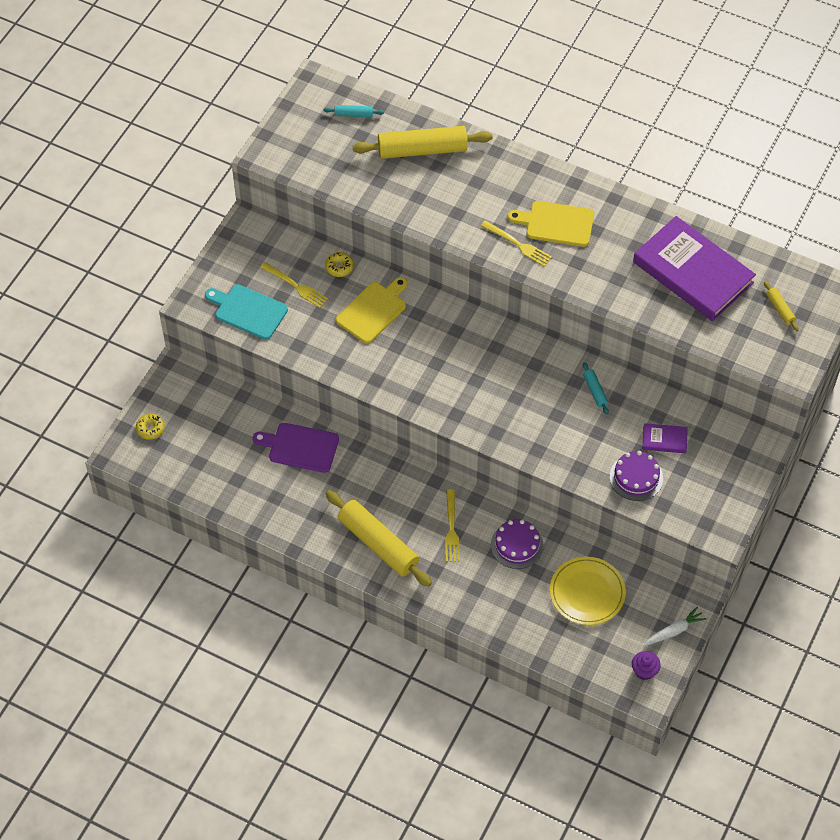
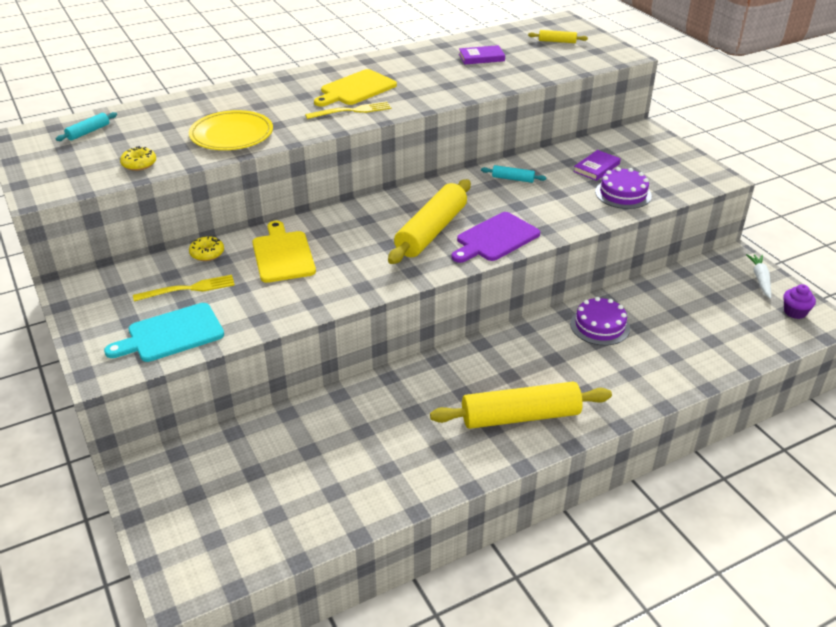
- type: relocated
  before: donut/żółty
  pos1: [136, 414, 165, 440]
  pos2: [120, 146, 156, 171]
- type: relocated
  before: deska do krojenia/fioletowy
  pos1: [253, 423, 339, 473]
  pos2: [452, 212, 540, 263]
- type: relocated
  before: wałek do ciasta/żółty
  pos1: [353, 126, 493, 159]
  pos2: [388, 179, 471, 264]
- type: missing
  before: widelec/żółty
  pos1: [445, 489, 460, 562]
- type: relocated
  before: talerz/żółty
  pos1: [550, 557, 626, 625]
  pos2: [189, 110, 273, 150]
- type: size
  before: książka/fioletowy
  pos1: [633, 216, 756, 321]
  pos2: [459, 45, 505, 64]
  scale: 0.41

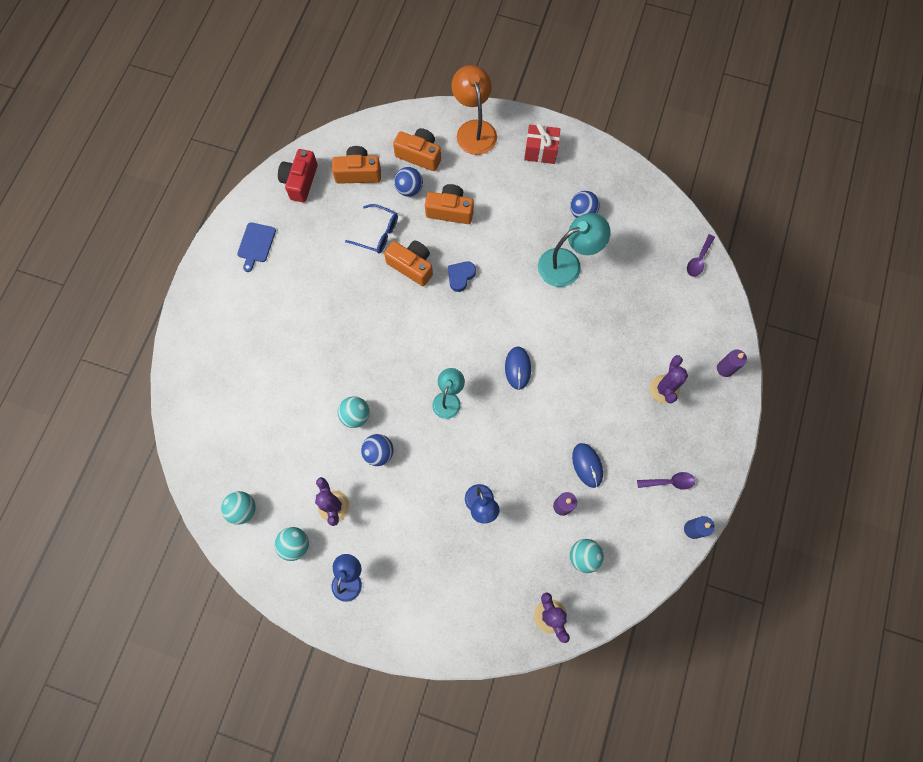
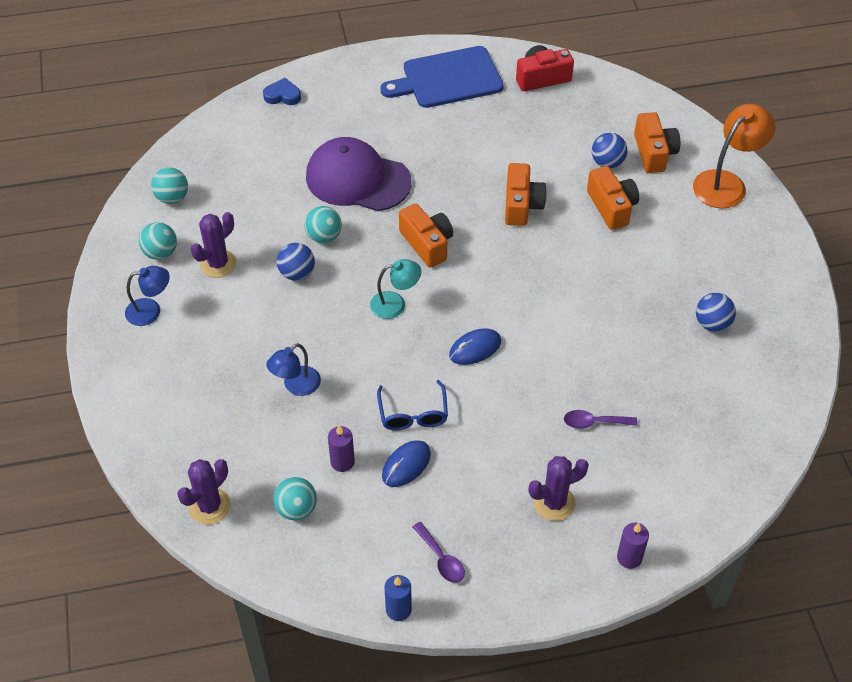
- type: size
  before: deska do krojenia/niebieski
  pos1: [237, 222, 276, 272]
  pos2: [380, 46, 504, 108]
  scale: 1.97
- type: relocated
  before: aparat fotograficzny/pomarańczowy
  pos1: [332, 146, 381, 184]
  pos2: [399, 203, 453, 268]
- type: relocated
  before: okulary/niebieski
  pos1: [345, 204, 398, 253]
  pos2: [377, 380, 448, 431]
- type: relocated
  before: serce/niebieski
  pos1: [448, 262, 476, 292]
  pos2: [263, 78, 301, 105]
- type: missing
  before: prezent/czerwony
  pos1: [524, 123, 560, 164]
- type: missing
  before: lampka/turkusowy
  pos1: [538, 213, 611, 287]
- type: relocated
  before: łyżka/fioletowy
  pos1: [687, 234, 715, 277]
  pos2: [564, 410, 638, 429]
- type: appeared
  after: czapka/fioletowy
  pos2: [306, 137, 412, 211]

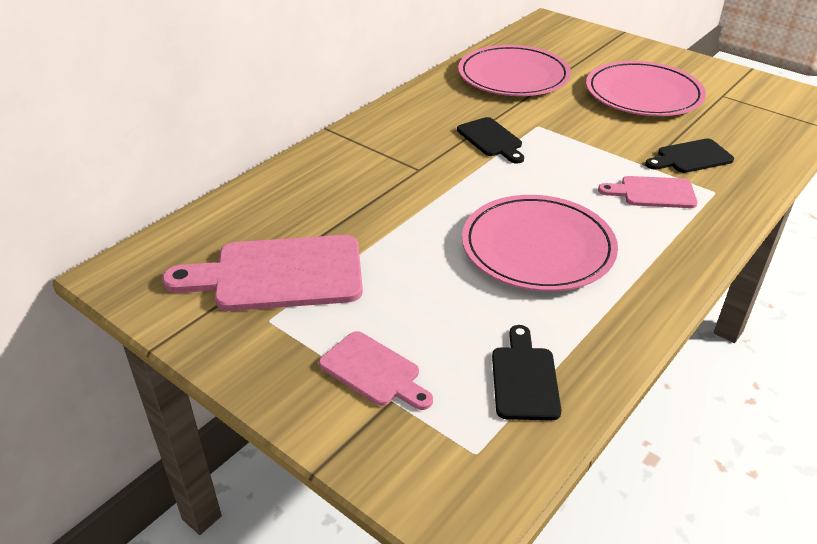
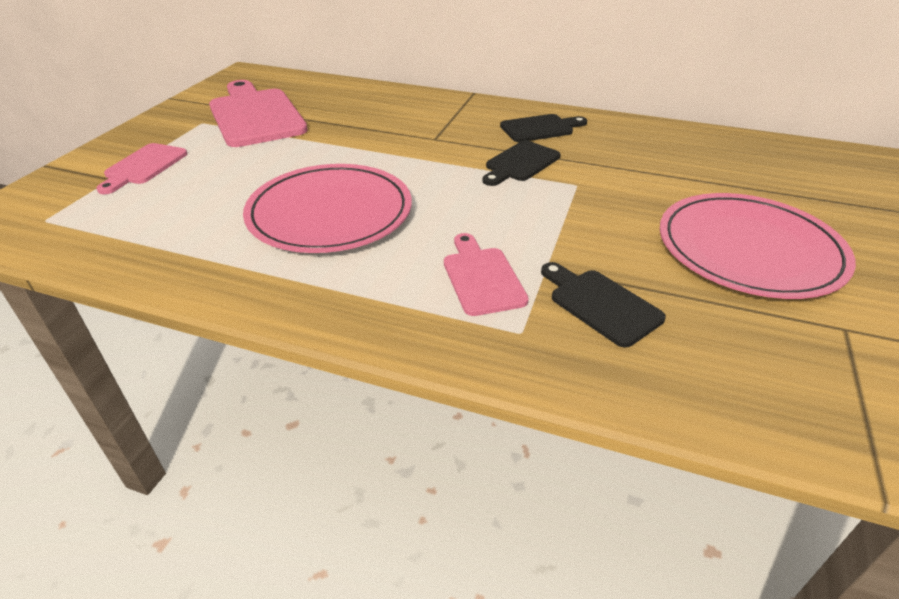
- type: missing
  before: talerz/różowy
  pos1: [458, 45, 571, 96]
- type: relocated
  before: deska do krojenia/czarny
  pos1: [492, 325, 561, 420]
  pos2: [500, 114, 587, 142]

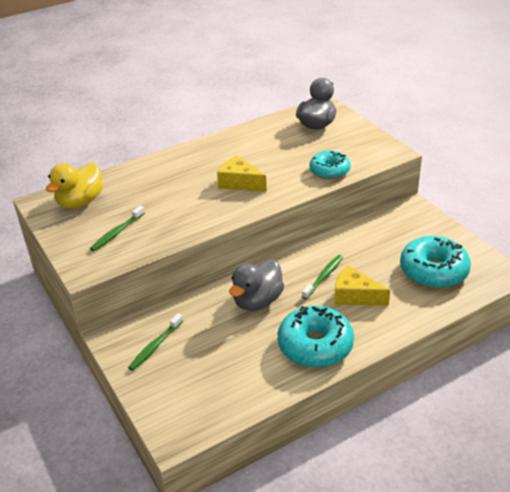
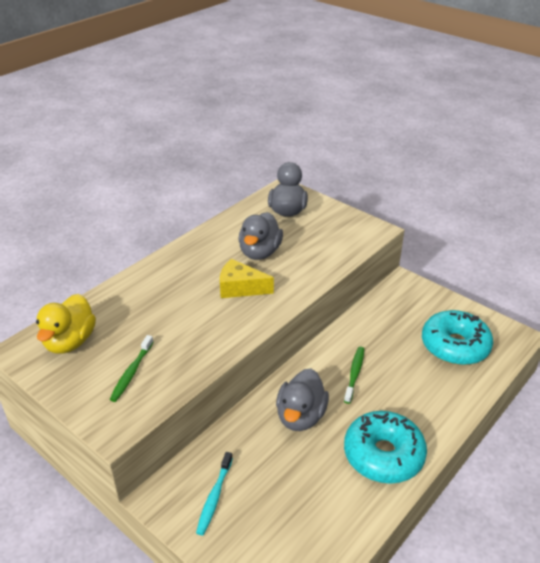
- type: colour
  before: szczoteczka do zębów/zielony
  after: szczoteczka do zębów/turkusowy
  pos1: [128, 313, 183, 371]
  pos2: [196, 452, 233, 535]
- type: missing
  before: donut/turkusowy
  pos1: [310, 151, 351, 180]
- type: missing
  before: ser/żółty
  pos1: [334, 265, 390, 306]
- type: appeared
  after: kaczka/szary
  pos2: [238, 212, 283, 260]

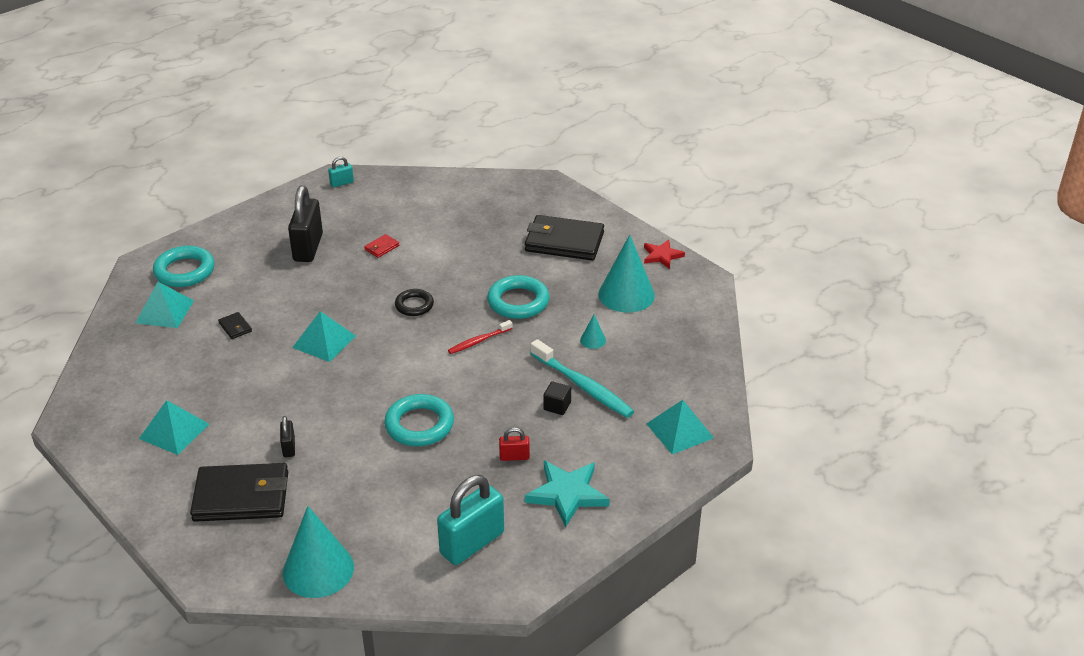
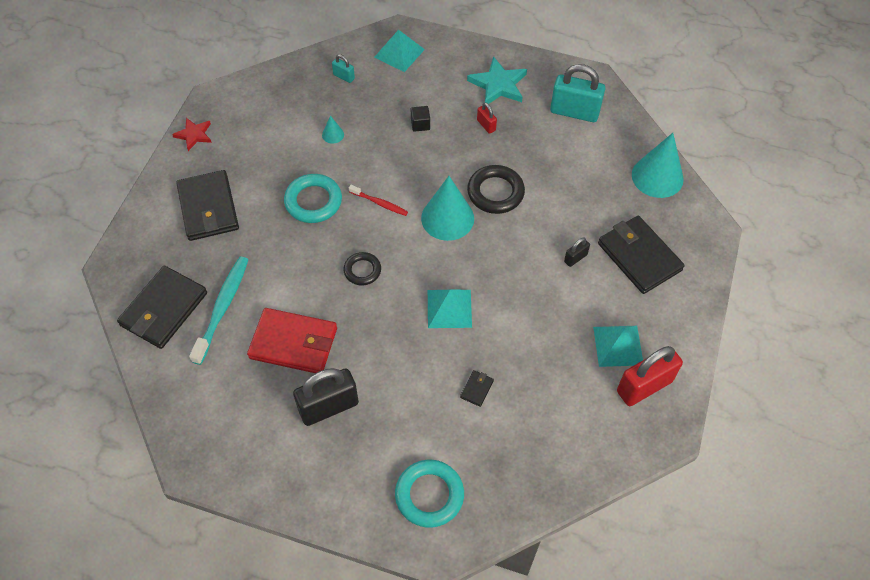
- type: missing
  before: piramida/turkusowy
  pos1: [135, 282, 194, 328]
- type: relocated
  before: kłódka/turkusowy
  pos1: [328, 156, 354, 187]
  pos2: [332, 54, 355, 83]
- type: size
  before: portfel/czerwony
  pos1: [364, 234, 399, 258]
  pos2: [247, 308, 337, 373]
  scale: 2.45
- type: colour
  before: pierścień/turkusowy
  after: pierścień/czarny
  pos1: [384, 394, 454, 446]
  pos2: [467, 165, 525, 214]
- type: relocated
  before: szczoteczka do zębów/turkusowy
  pos1: [530, 339, 634, 418]
  pos2: [189, 257, 248, 365]
- type: relocated
  before: stożek/turkusowy
  pos1: [598, 234, 655, 313]
  pos2: [421, 176, 474, 241]
- type: appeared
  after: portfel/czarny
  pos2: [117, 266, 207, 349]
- type: appeared
  after: kłódka/czerwony
  pos2: [617, 346, 683, 406]

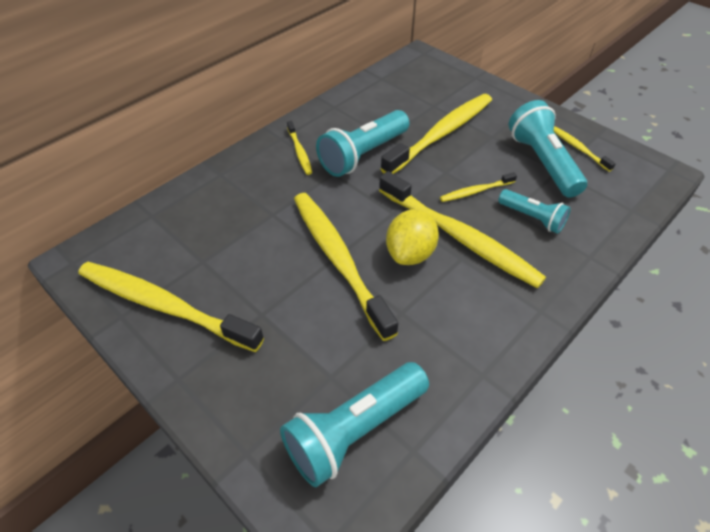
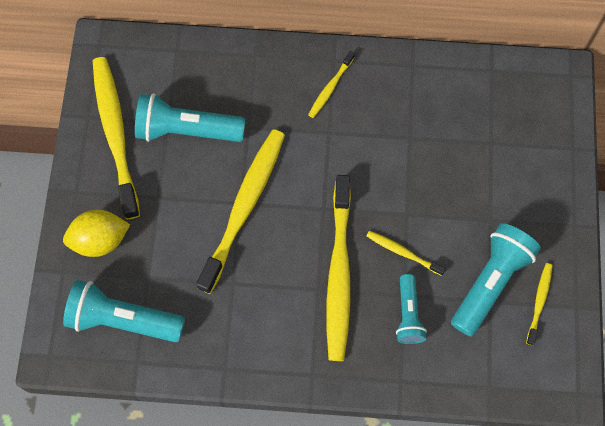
- type: relocated
  before: latarka/turkusowy
  pos1: [316, 110, 410, 177]
  pos2: [135, 93, 245, 142]
- type: missing
  before: szczoteczka do zębów/żółty
  pos1: [380, 94, 492, 174]
- type: relocated
  before: cytryna/żółty
  pos1: [386, 209, 439, 265]
  pos2: [63, 210, 130, 257]

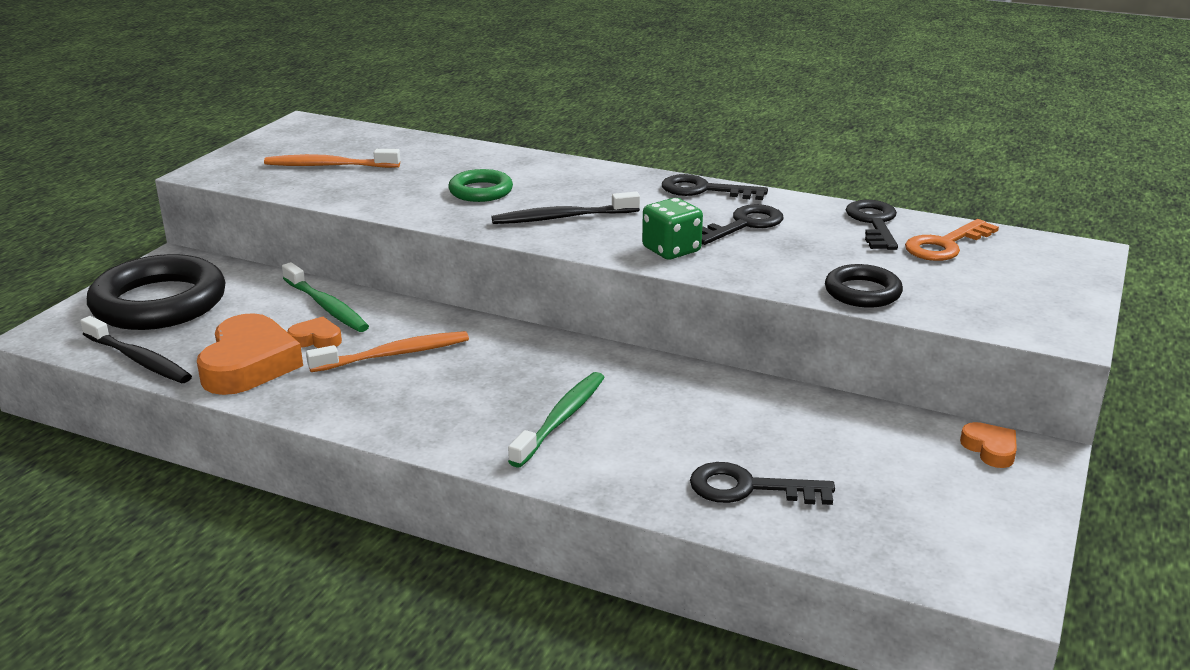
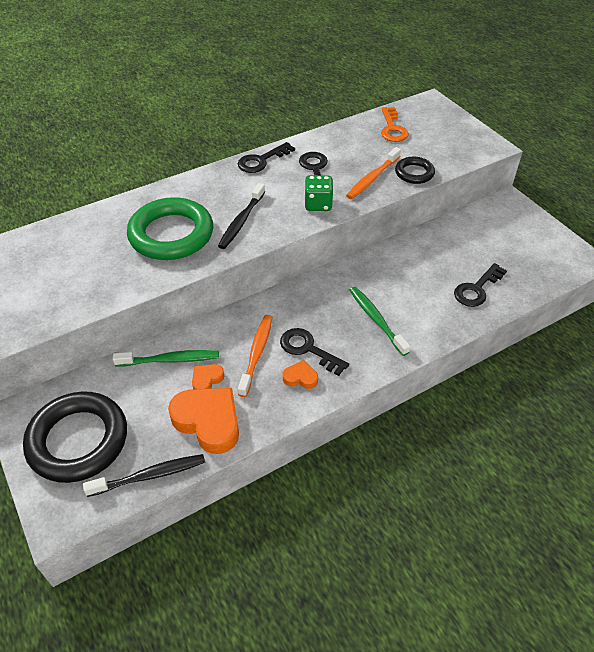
- type: relocated
  before: szczoteczka do zębów/pomarańczowy
  pos1: [264, 149, 400, 168]
  pos2: [346, 147, 401, 199]
- type: size
  before: pierścień/zielony
  pos1: [448, 169, 513, 202]
  pos2: [127, 197, 213, 260]
  scale: 1.96
- type: relocated
  before: klucz/czarny
  pos1: [846, 200, 898, 250]
  pos2: [280, 328, 349, 376]
- type: relocated
  before: serce/pomarańczowy
  pos1: [960, 422, 1017, 468]
  pos2: [283, 360, 318, 389]

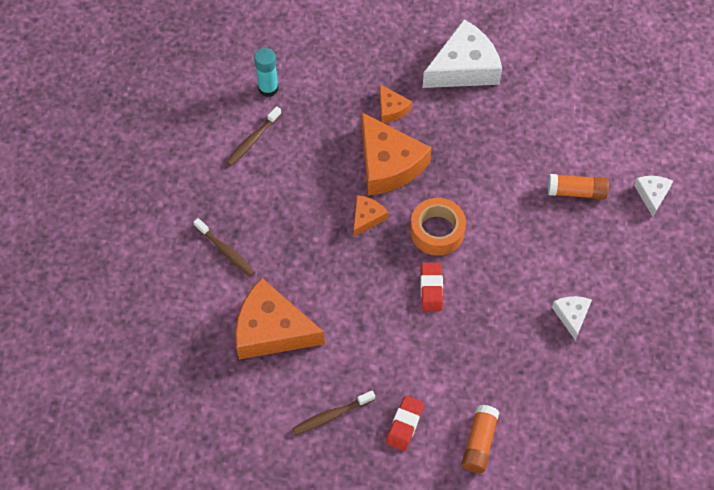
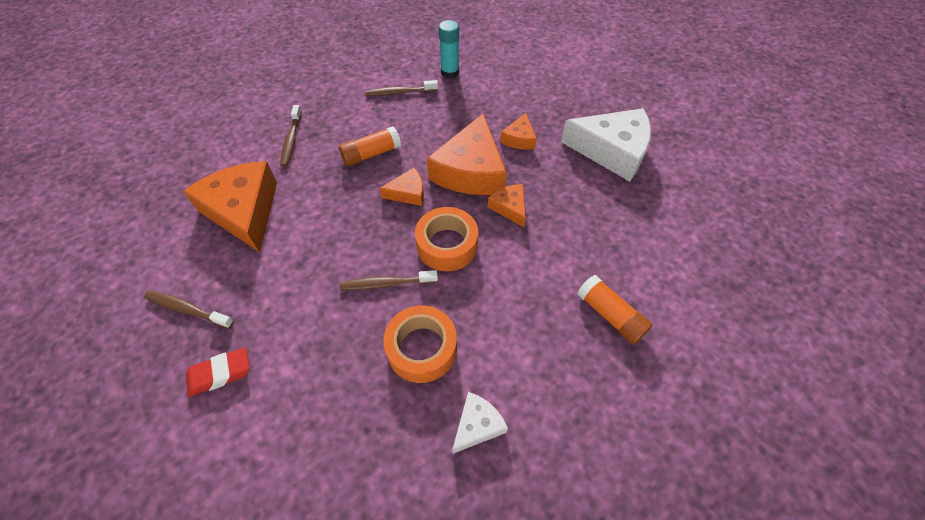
- type: exchanged
  before: gumka do mazania/czerwony
  after: szczoteczka do zębów/brązowy
  pos1: [421, 263, 443, 311]
  pos2: [340, 270, 438, 290]
- type: relocated
  before: klej w sztyfcie/pomarańczowy
  pos1: [462, 405, 499, 473]
  pos2: [339, 126, 401, 166]
- type: missing
  before: ser/biały
  pos1: [634, 176, 673, 217]
- type: appeared
  after: taśma klejąca/pomarańczowy
  pos2: [383, 305, 457, 383]
- type: appeared
  after: ser/pomarańczowy
  pos2: [488, 184, 526, 227]

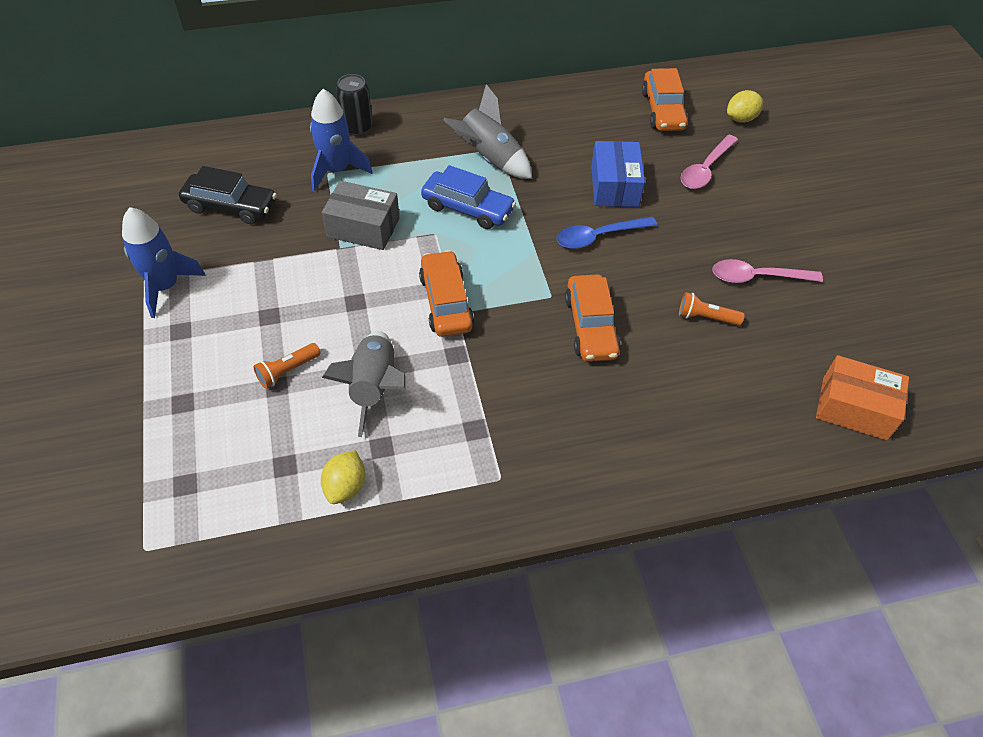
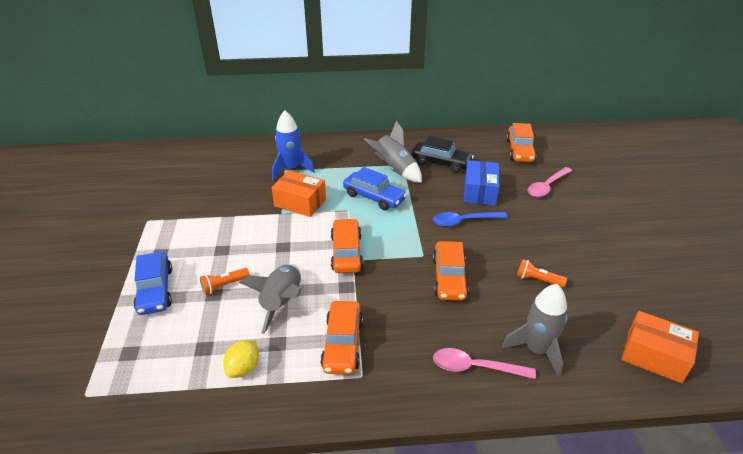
- type: missing
  before: rakieta/niebieski
  pos1: [122, 207, 206, 318]
- type: relocated
  before: samochód/czarny
  pos1: [179, 166, 277, 224]
  pos2: [412, 136, 474, 173]
- type: colour
  before: pudełko/szary
  after: pudełko/pomarańczowy
  pos1: [322, 181, 400, 250]
  pos2: [272, 170, 326, 217]
- type: missing
  before: puszka/czarny
  pos1: [336, 74, 373, 136]
- type: relocated
  before: łyżka/różowy
  pos1: [712, 259, 823, 283]
  pos2: [433, 348, 536, 379]
- type: missing
  before: cytryna/żółty
  pos1: [727, 90, 763, 123]
- type: appeared
  after: samochód/niebieski
  pos2: [133, 252, 172, 315]
- type: appeared
  after: samochód/pomarańczowy
  pos2: [320, 301, 363, 375]
- type: appeared
  after: rakieta/szary
  pos2: [502, 284, 567, 377]

